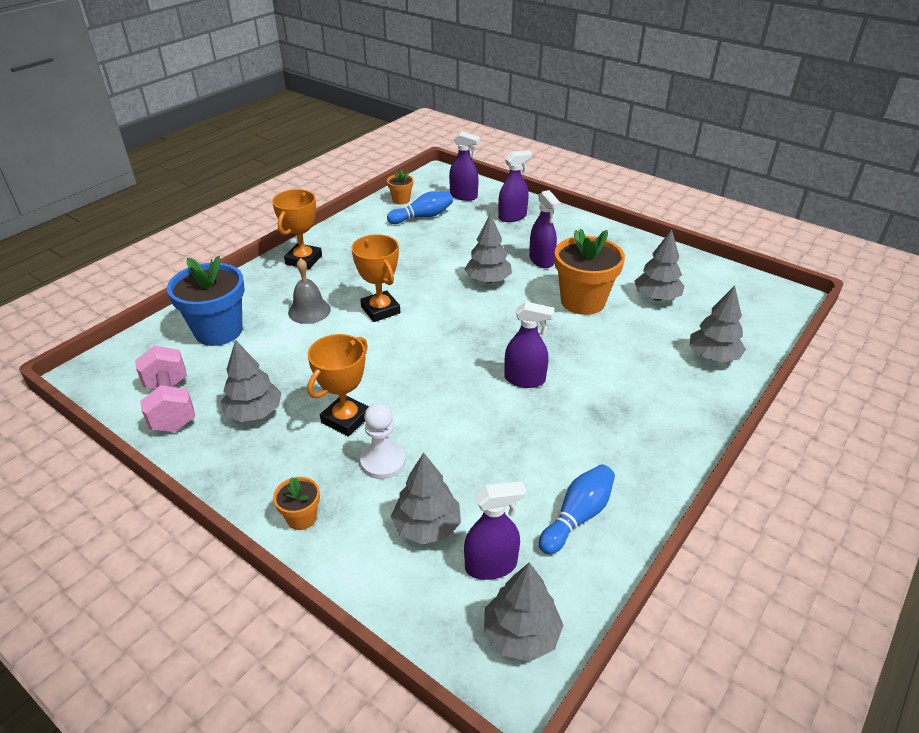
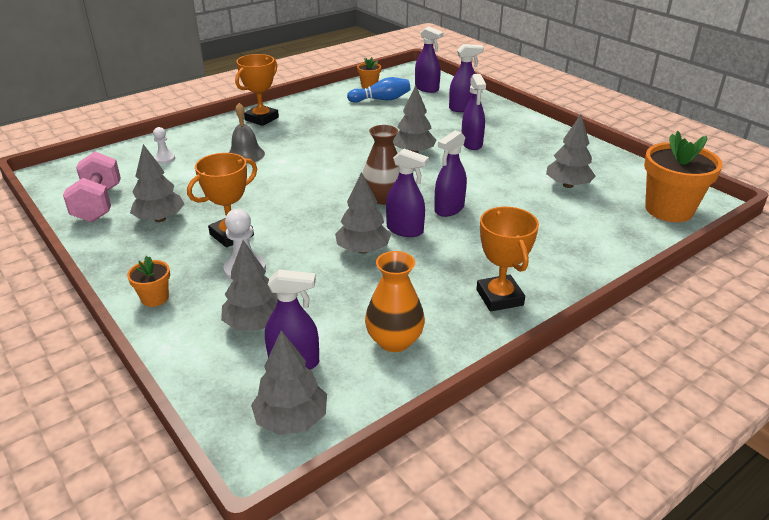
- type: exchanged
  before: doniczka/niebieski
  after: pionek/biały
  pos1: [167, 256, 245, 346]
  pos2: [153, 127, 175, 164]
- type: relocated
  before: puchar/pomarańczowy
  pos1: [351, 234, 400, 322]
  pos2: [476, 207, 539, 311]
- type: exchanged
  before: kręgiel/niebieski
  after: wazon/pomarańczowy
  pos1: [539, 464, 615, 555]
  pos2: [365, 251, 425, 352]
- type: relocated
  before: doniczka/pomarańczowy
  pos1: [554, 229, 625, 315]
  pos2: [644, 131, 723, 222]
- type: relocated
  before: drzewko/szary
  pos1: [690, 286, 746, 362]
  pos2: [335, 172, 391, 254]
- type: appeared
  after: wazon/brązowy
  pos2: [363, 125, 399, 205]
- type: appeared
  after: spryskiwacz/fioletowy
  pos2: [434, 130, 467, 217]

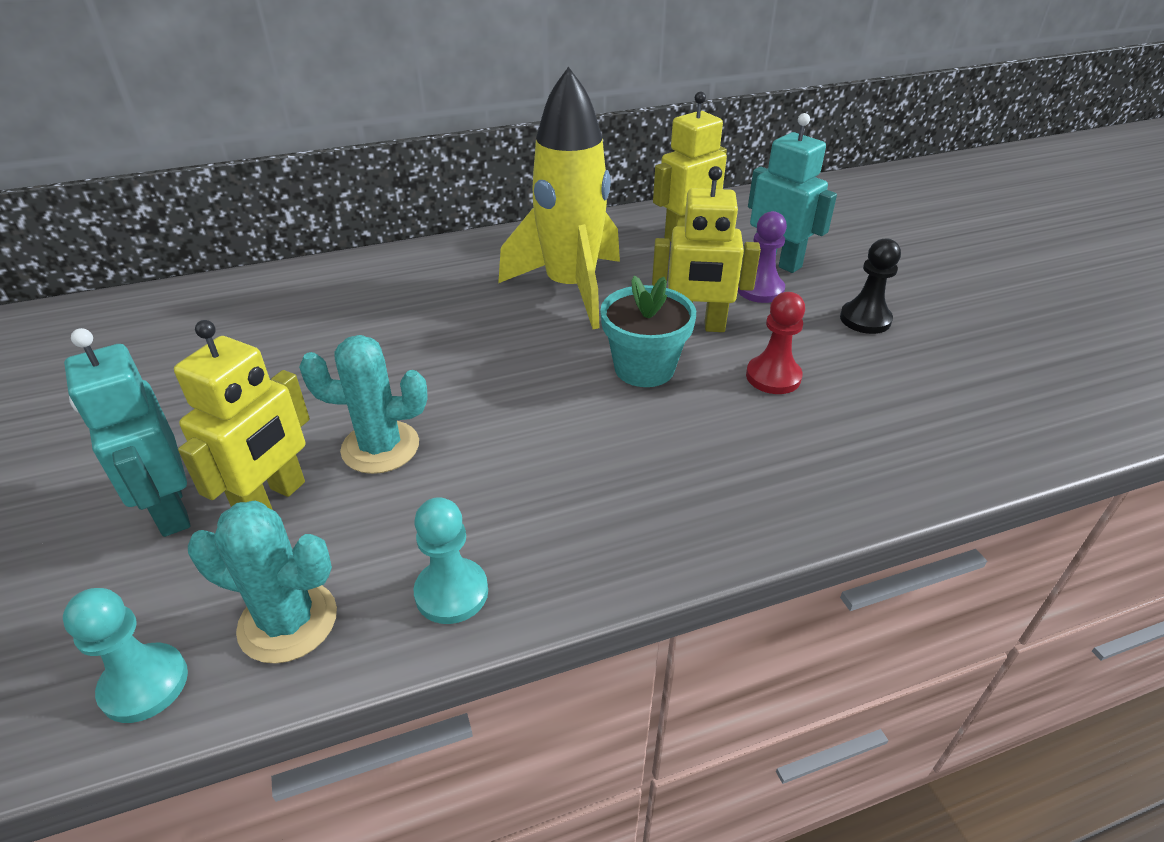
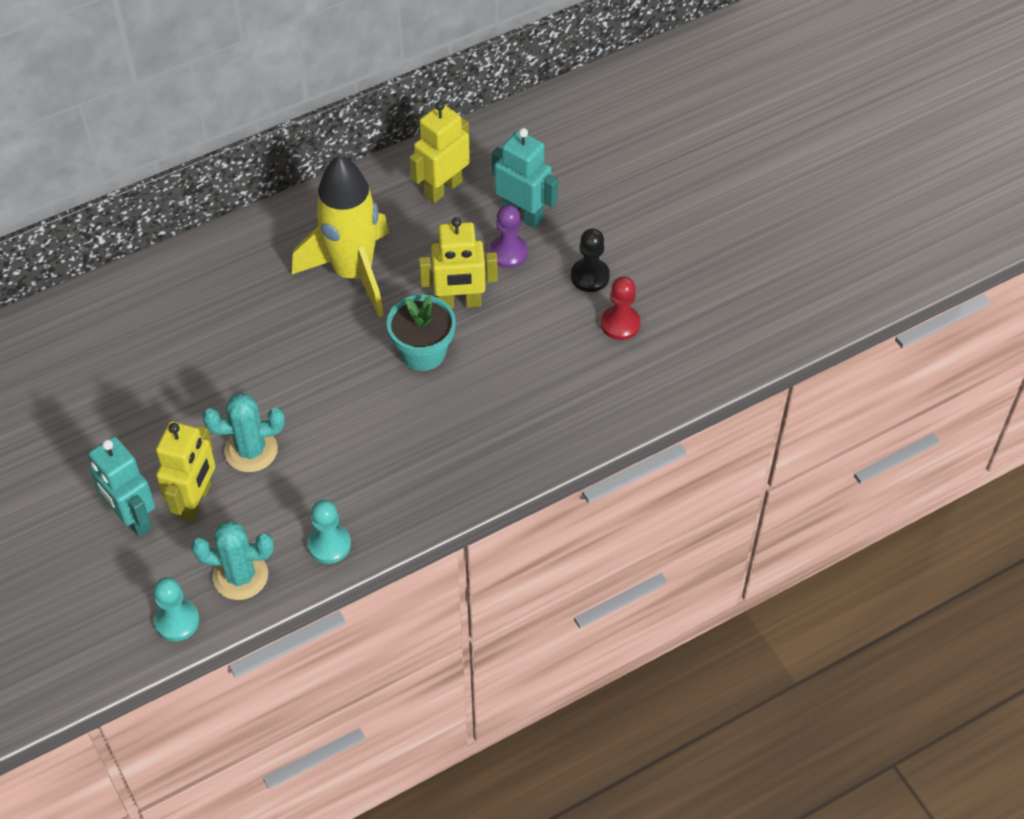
- type: relocated
  before: pionek/czerwony
  pos1: [746, 292, 805, 394]
  pos2: [601, 276, 641, 340]

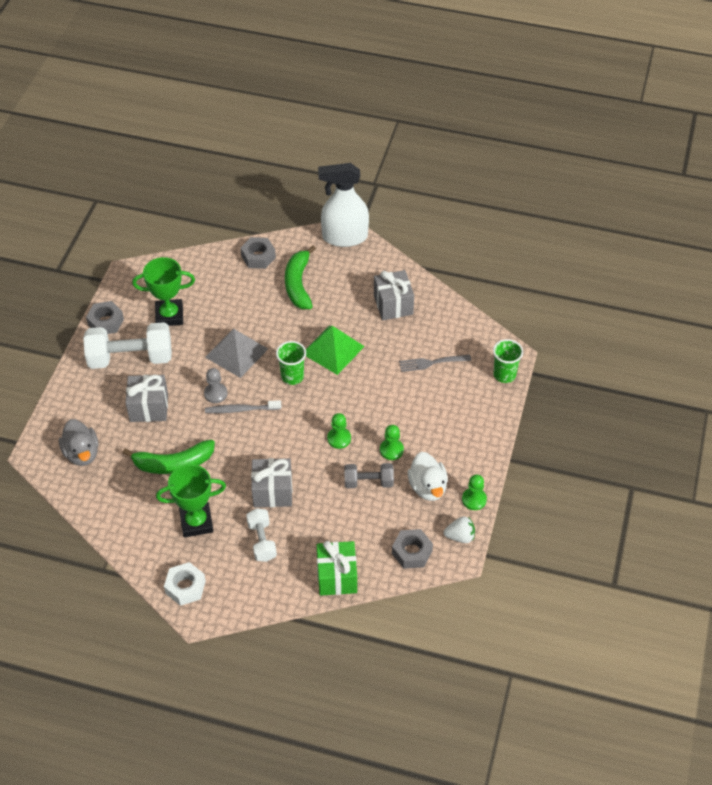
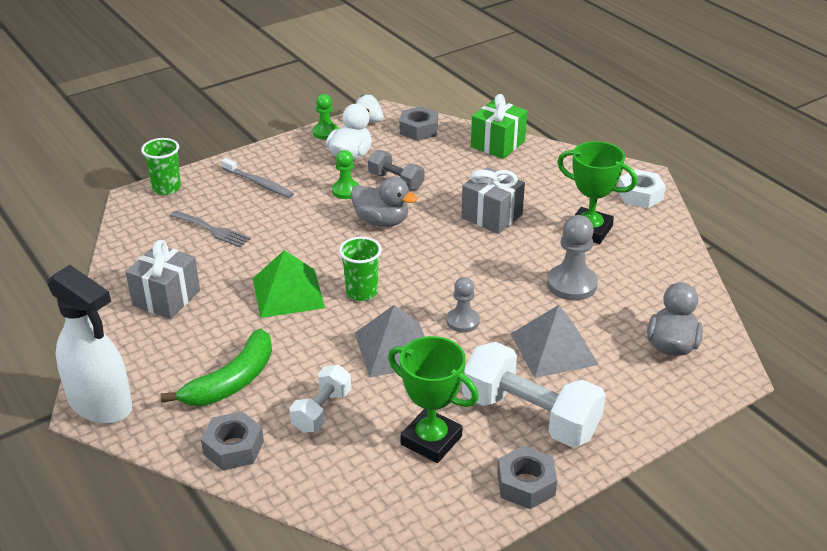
- type: exchanged
  before: banan/zielony
  after: pionek/szary
  pos1: [123, 439, 215, 474]
  pos2: [547, 215, 598, 301]
- type: exchanged
  before: prezent/szary
  after: piramida/szary
  pos1: [126, 375, 168, 422]
  pos2: [511, 305, 599, 378]
- type: relocated
  before: szczoteczka do zębów/szary
  pos1: [205, 400, 281, 413]
  pos2: [221, 158, 294, 198]
- type: relocated
  before: hantel/biały
  pos1: [246, 508, 277, 562]
  pos2: [290, 365, 351, 433]
- type: exchanged
  before: pionek/zielony
  after: kaczka/szary
  pos1: [327, 413, 351, 449]
  pos2: [351, 176, 417, 227]

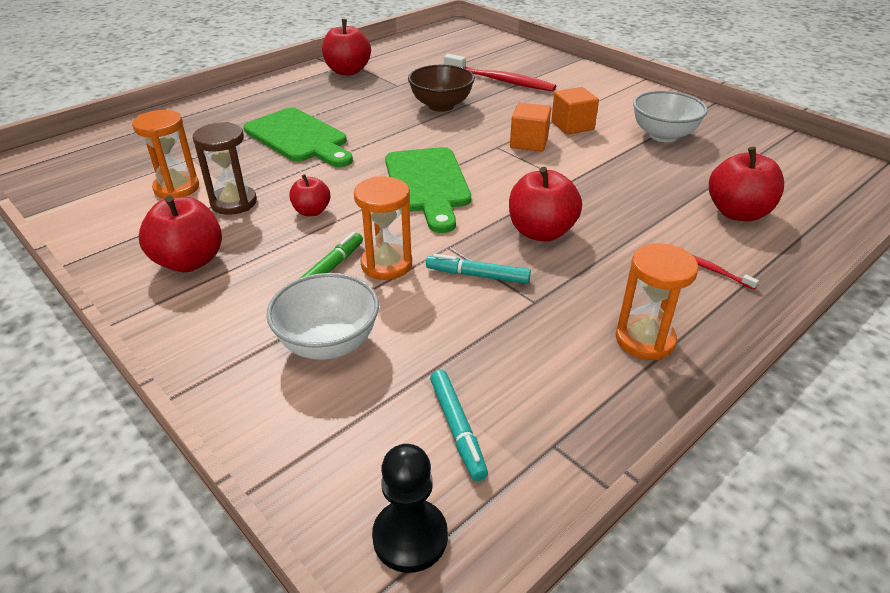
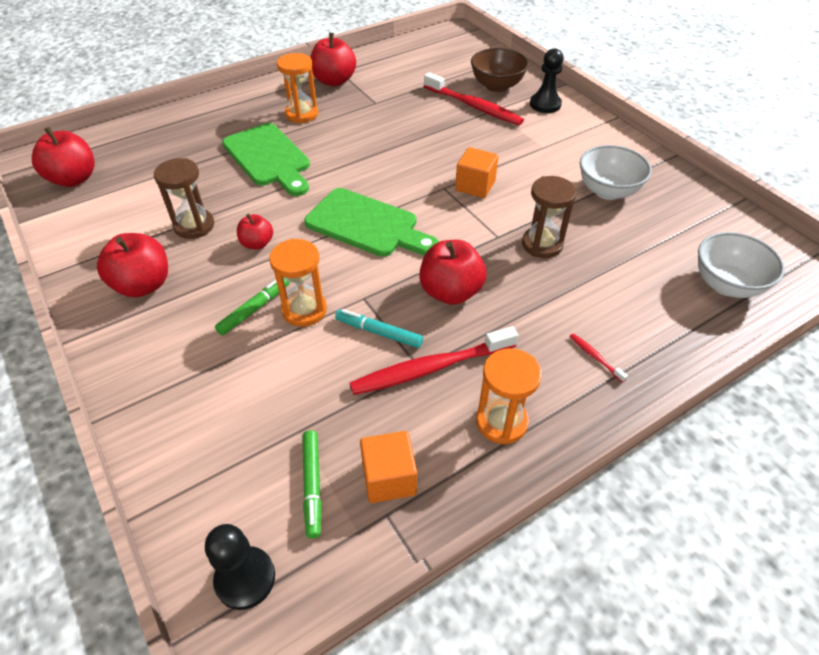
- type: relocated
  before: klepsydra/pomarańczowy
  pos1: [132, 110, 199, 199]
  pos2: [277, 53, 318, 123]
- type: relocated
  before: miska/biały
  pos1: [266, 273, 379, 360]
  pos2: [698, 232, 785, 298]
- type: spun
  before: deska do krojenia/zielony
  pos1: [385, 147, 471, 233]
  pos2: [304, 188, 439, 257]
  turn: -60
- type: relocated
  before: miska/brązowy
  pos1: [408, 65, 475, 112]
  pos2: [471, 48, 529, 92]
- type: colour
  before: flamaster/turkusowy
  after: flamaster/zielony
  pos1: [430, 370, 488, 481]
  pos2: [302, 430, 322, 539]
- type: relocated
  before: sześcian/pomarańczowy
  pos1: [551, 87, 599, 135]
  pos2: [360, 431, 417, 503]
- type: relocated
  before: jabłko/czerwony
  pos1: [709, 147, 784, 221]
  pos2: [32, 127, 95, 187]
- type: appeared
  after: szczoteczka do zębów/czerwony
  pos2: [350, 326, 518, 395]
- type: appeared
  after: klepsydra/brązowy
  pos2: [522, 176, 577, 258]
- type: appeared
  after: pionek/czarny
  pos2: [530, 48, 564, 113]

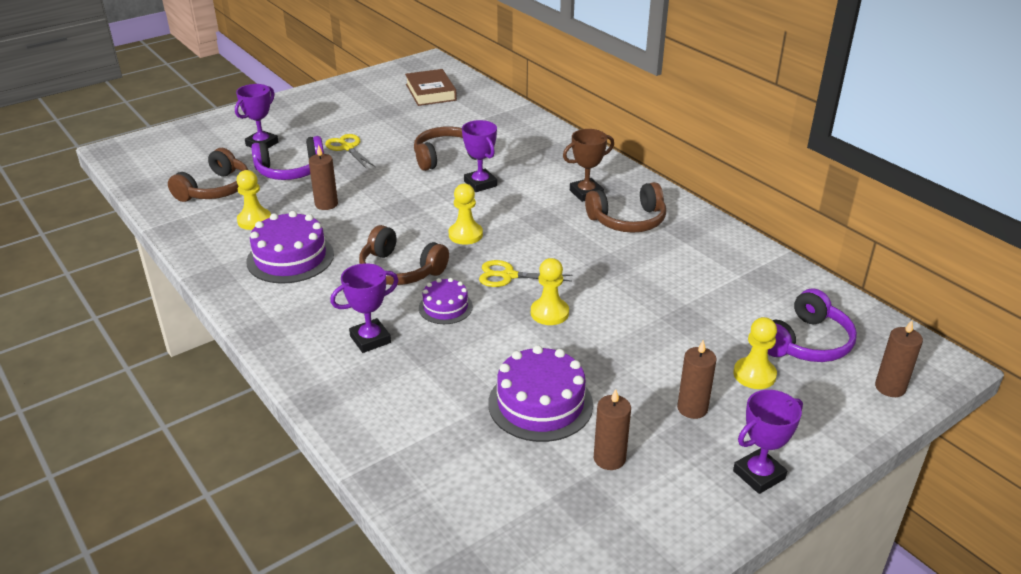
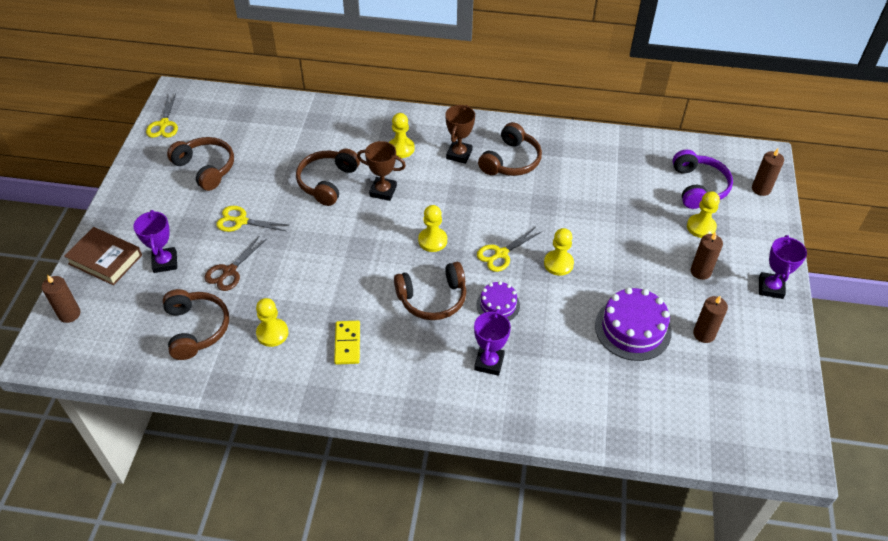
- type: exchanged
  before: tort/fioletowy
  after: kostka domina/żółty
  pos1: [246, 211, 334, 284]
  pos2: [334, 321, 360, 365]
- type: exchanged
  before: słuchawki/fioletowy
  after: nożyczki/brązowy
  pos1: [251, 136, 324, 180]
  pos2: [204, 237, 266, 291]
- type: relocated
  before: świeca/brązowy
  pos1: [309, 145, 338, 210]
  pos2: [42, 275, 81, 323]
- type: relocated
  before: książka/brązowy
  pos1: [405, 69, 457, 106]
  pos2: [64, 227, 142, 285]
- type: colour
  before: puchar/fioletowy
  after: puchar/brązowy
  pos1: [462, 120, 497, 192]
  pos2: [357, 141, 406, 201]
- type: appeared
  after: nożyczki/żółty
  pos2: [146, 94, 178, 138]
- type: appeared
  after: słuchawki/brązowy
  pos2: [167, 137, 234, 191]
- type: appeared
  after: pionek/żółty
  pos2: [389, 113, 415, 158]

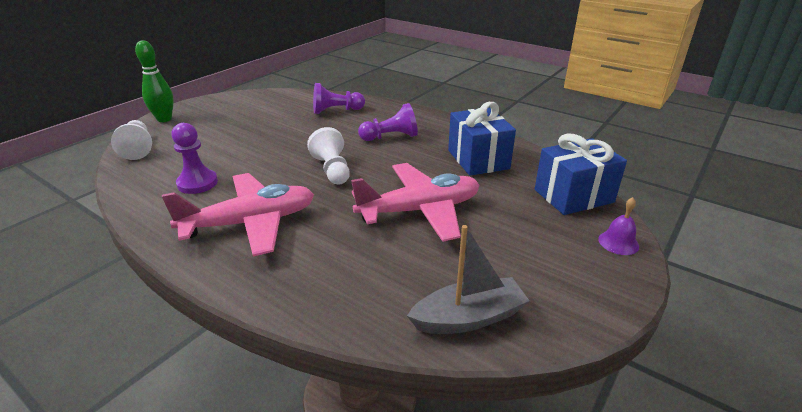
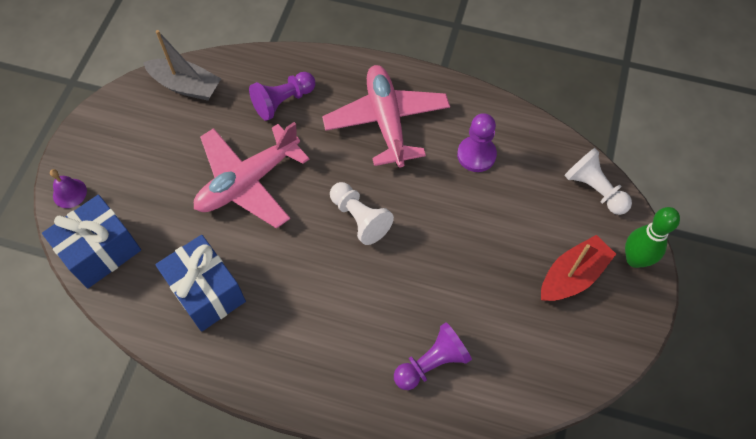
- type: spun
  before: samolot/różowy
  pos1: [162, 173, 314, 257]
  pos2: [322, 65, 450, 167]
  turn: 120
- type: relocated
  before: pionek/fioletowy
  pos1: [358, 103, 418, 141]
  pos2: [249, 72, 315, 121]
- type: spun
  before: łódka/szary
  pos1: [407, 225, 529, 334]
  pos2: [143, 30, 221, 101]
  turn: -120
- type: appeared
  after: łódka/czerwony
  pos2: [541, 235, 616, 301]

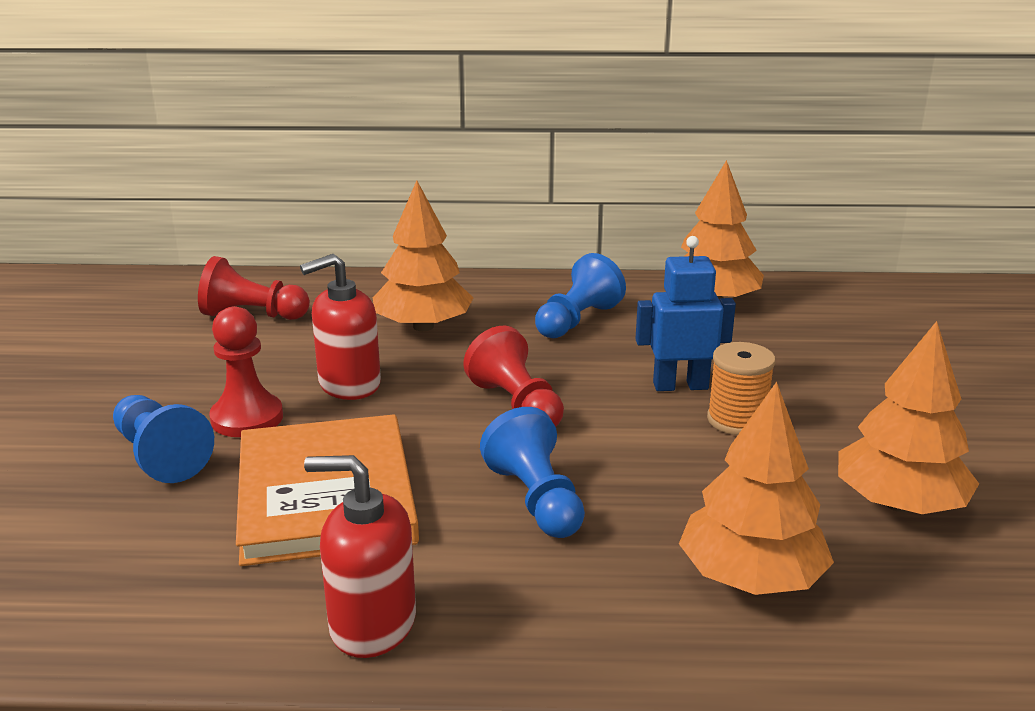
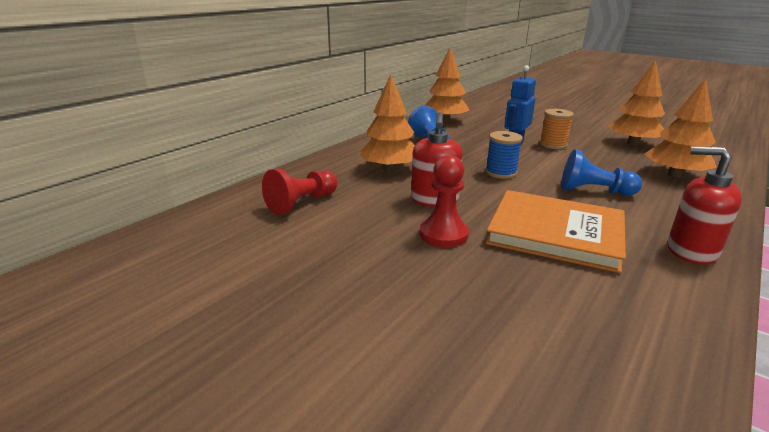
- type: missing
  before: pionek/niebieski
  pos1: [113, 395, 214, 483]
- type: spun
  before: dozownik mydła/czerwony
  pos1: [304, 455, 416, 658]
  pos2: [667, 146, 742, 264]
  turn: 75
- type: exchanged
  before: pionek/czerwony
  after: szpulka/niebieski
  pos1: [463, 326, 564, 427]
  pos2: [485, 131, 523, 179]

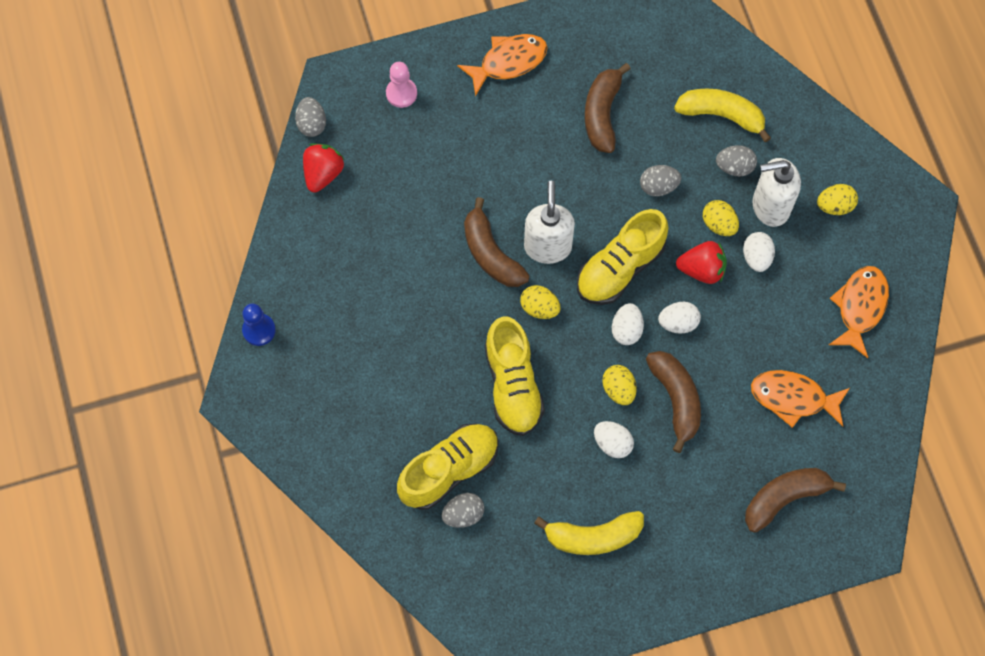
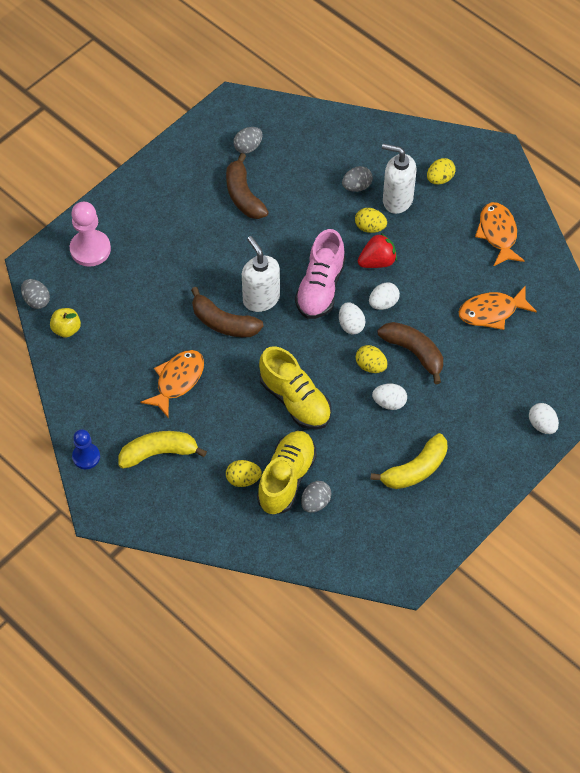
- type: exchanged
  before: truskawka/czerwony
  after: jabłko/żółty
  pos1: [303, 144, 344, 193]
  pos2: [50, 308, 81, 338]
- type: size
  before: pionek/różowy
  pos1: [386, 62, 417, 108]
  pos2: [70, 202, 111, 267]
  scale: 1.58
- type: relocated
  before: ryba/pomarańczowy
  pos1: [457, 34, 548, 96]
  pos2: [141, 350, 204, 418]
- type: relocated
  before: jajko/żółty
  pos1: [520, 285, 561, 319]
  pos2: [226, 460, 262, 487]
- type: colour
  before: but/żółty
  after: but/różowy
  pos1: [577, 209, 668, 305]
  pos2: [295, 229, 346, 319]
- type: relocated
  before: jajko/szary
  pos1: [640, 165, 681, 196]
  pos2: [233, 127, 263, 154]
- type: relocated
  before: banan/żółty
  pos1: [674, 89, 771, 143]
  pos2: [119, 431, 207, 469]
- type: relocated
  before: jajko/biały
  pos1: [743, 232, 775, 272]
  pos2: [529, 403, 559, 434]
- type: missing
  before: banan/brązowy
  pos1: [745, 468, 846, 532]
- type: spun
  before: dozownik mydła/biały
  pos1: [752, 158, 801, 227]
  pos2: [382, 144, 417, 214]
  turn: 60

